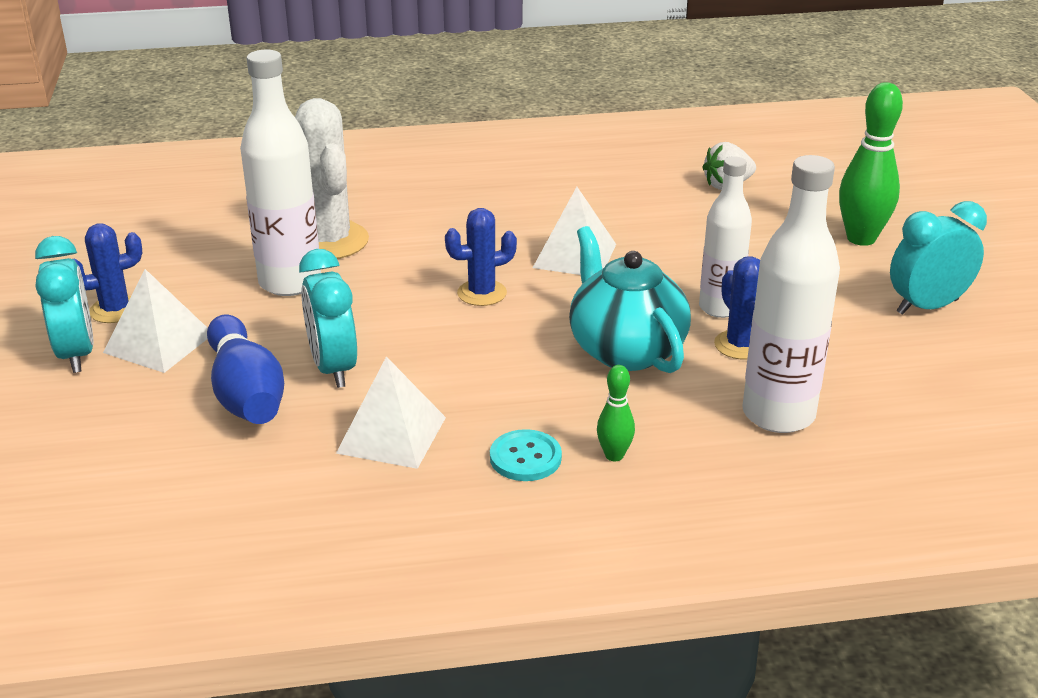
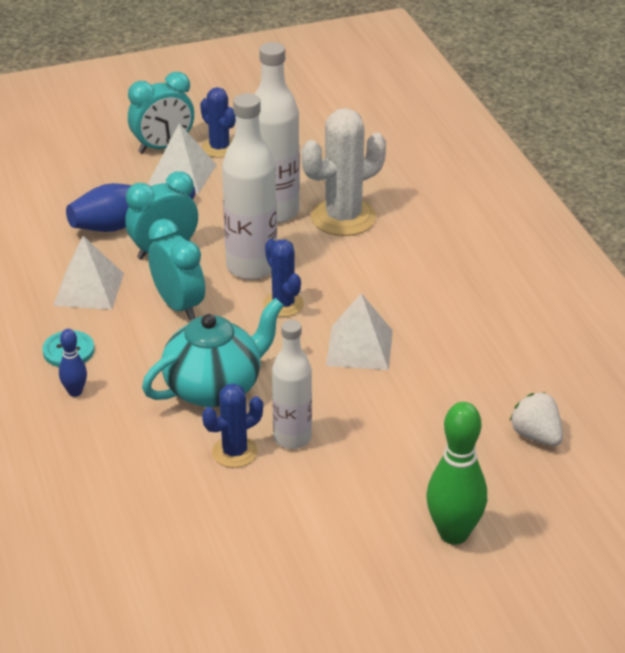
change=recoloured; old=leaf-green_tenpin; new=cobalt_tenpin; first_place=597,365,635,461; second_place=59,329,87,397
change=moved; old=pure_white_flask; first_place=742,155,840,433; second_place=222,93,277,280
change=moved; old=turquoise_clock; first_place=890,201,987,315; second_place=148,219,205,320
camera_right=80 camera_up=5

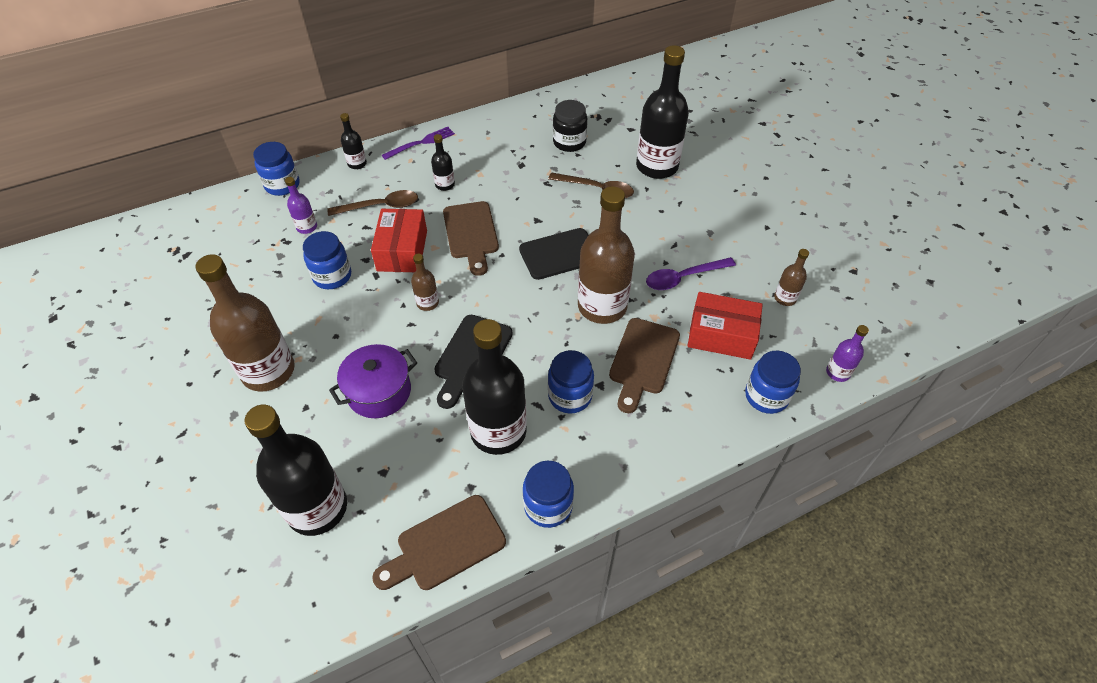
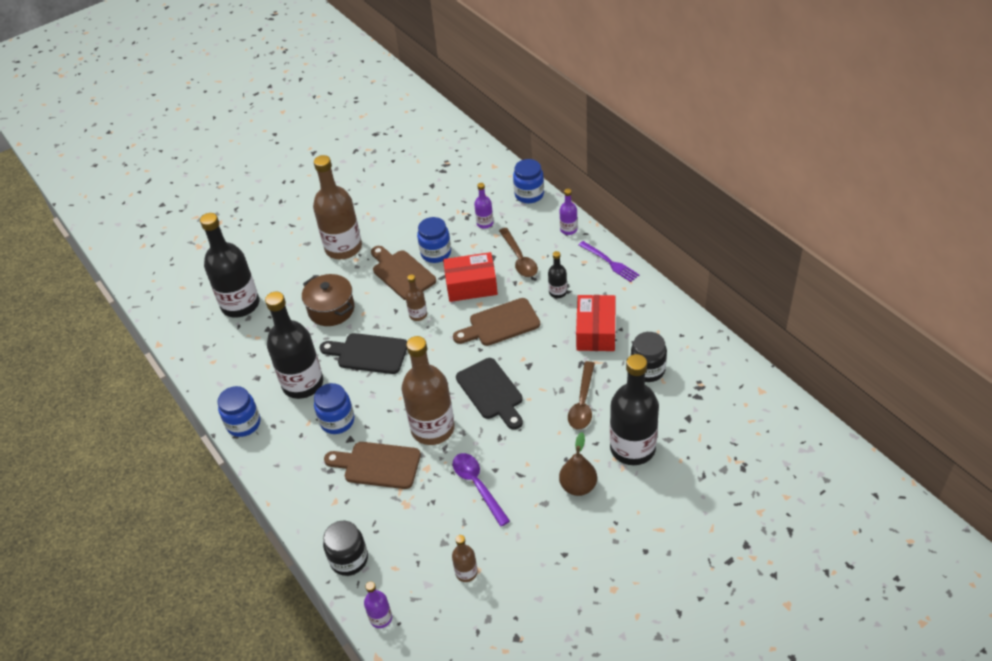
change=recoloured; old=purple_cooking_pot; new=russet_cooking_pot; first_place=329,344,417,418; second_place=302,274,355,326
change=recoloured; old=black_flask; new=purple_flask; first_place=340,113,367,169; second_place=559,189,578,235
change=moved; old=russet_cutting_board; first_place=372,495,506,590; second_place=371,246,436,300
change=moved; old=scarlet_parcel; first_place=688,292,763,360; second_place=576,295,616,351
change=recoloured; old=cobalt_jar; new=black_jar; first_place=745,351,801,414; second_place=323,521,368,576
change=added; new=russet_toy_pear; second_place=559,432,597,496
camera_right=85 camera_up=-5

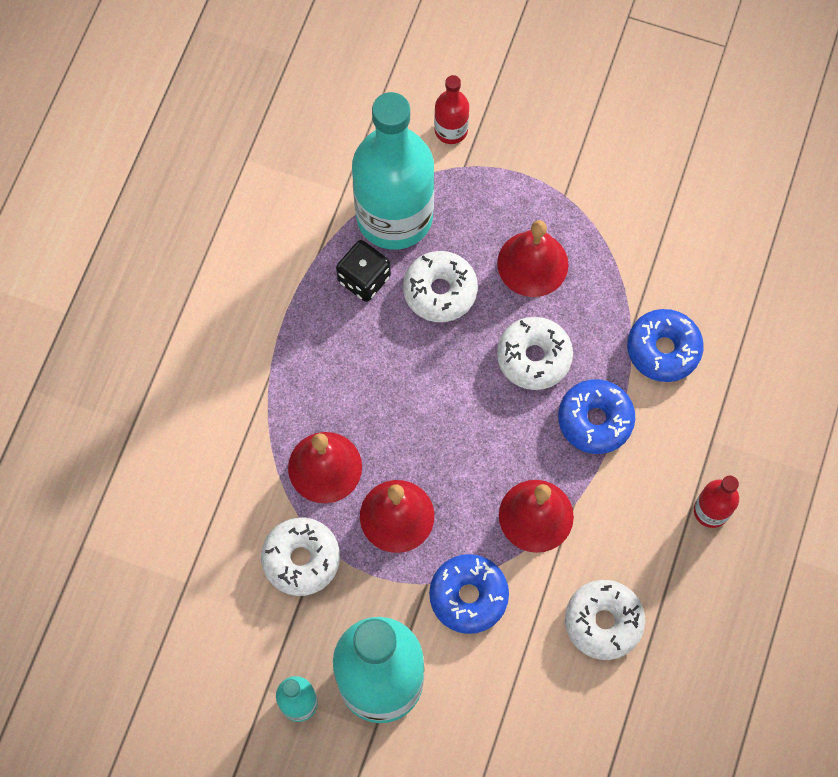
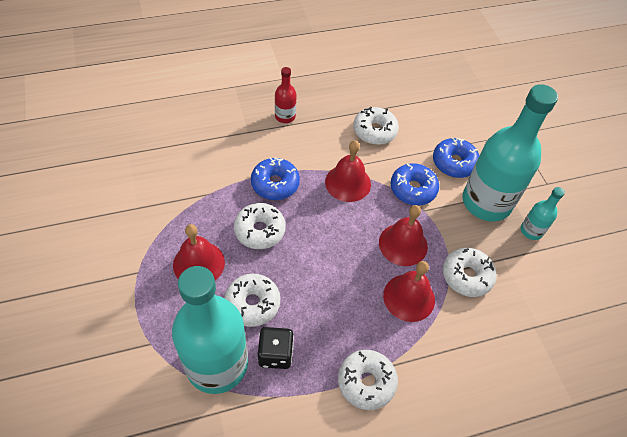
change=removed; old=scarlet_flask; first_place=434,75,469,144
change=moved; old=cobalt_donut; first_place=627,309,704,382; second_place=433,137,479,178
change=added; new=pure_white_donut; second_place=338,350,398,410
camera_right=-130 camera_up=-15

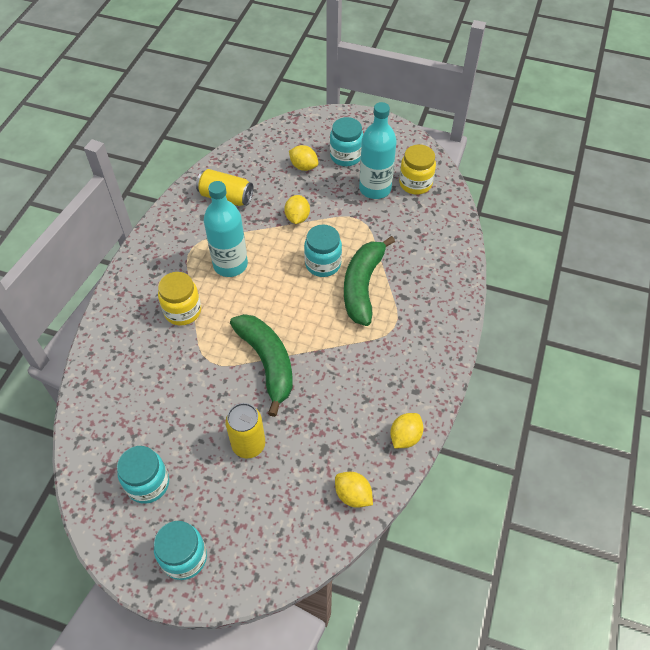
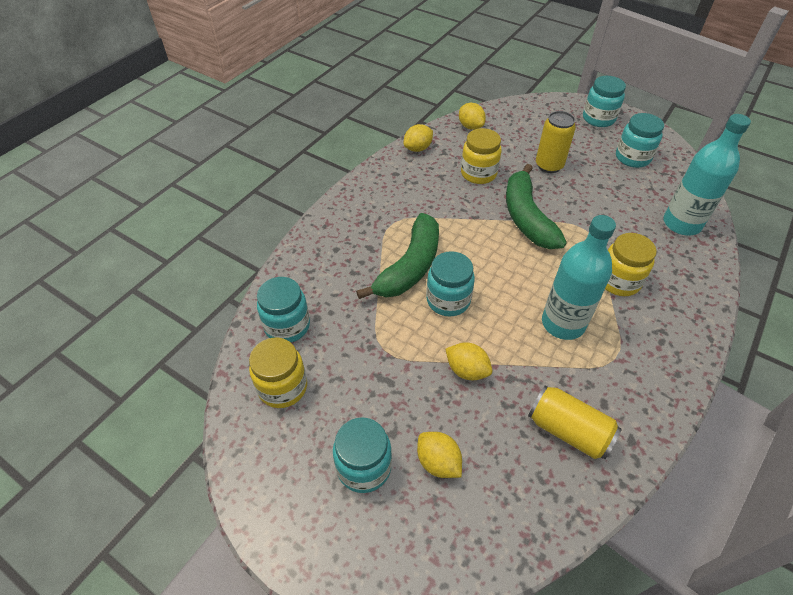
change=turned; old=yellow_lemon; first_place=284,195,310,224; second_place=445,342,492,380; degrees=-75
change=moved; old=turquoise_flask; first_place=359,102,397,199; second_place=663,114,751,235
change=added; new=turquoise_jar; second_place=257,277,310,342
change=added; new=yellow_jar; second_place=461,128,502,184
camera_right=-165 camera_up=-5

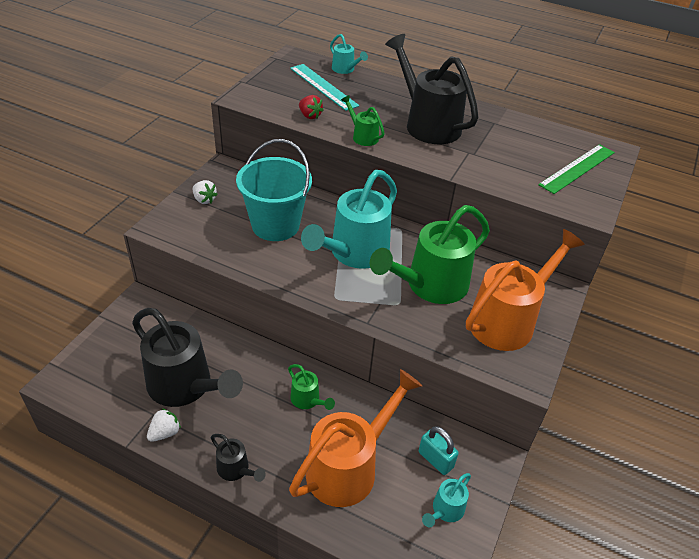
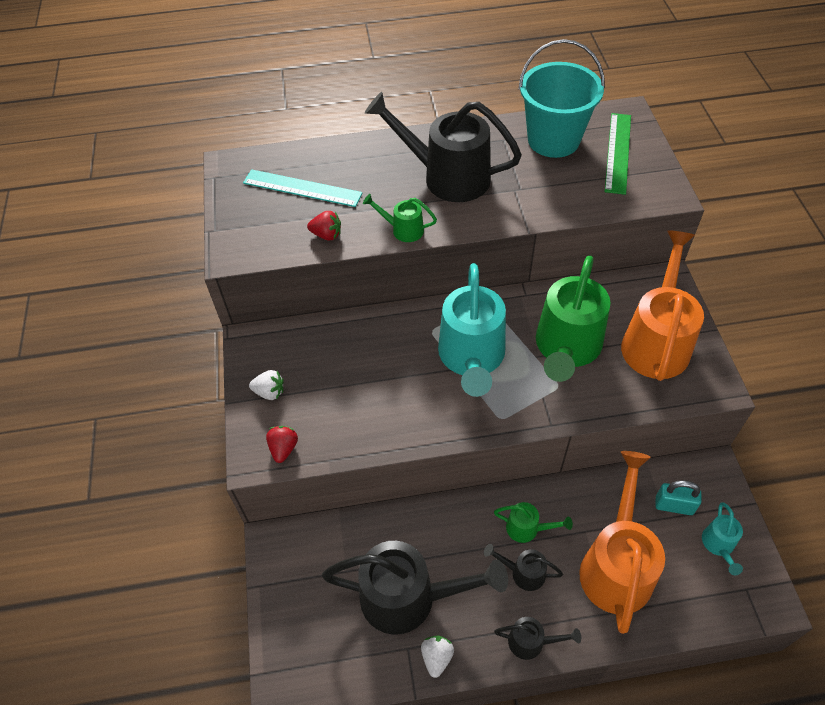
change=moved; old=turquoise_bucket; first_place=236,139,312,241; second_place=518,39,605,158
change=removed; old=turquoise_watering_pot; first_place=330,34,368,74
change=added; new=scarlet_strawberry; second_place=266,426,298,463
change=added; new=black_watering_pot; second_place=484,544,563,591
camera_right=-30 camera_up=10

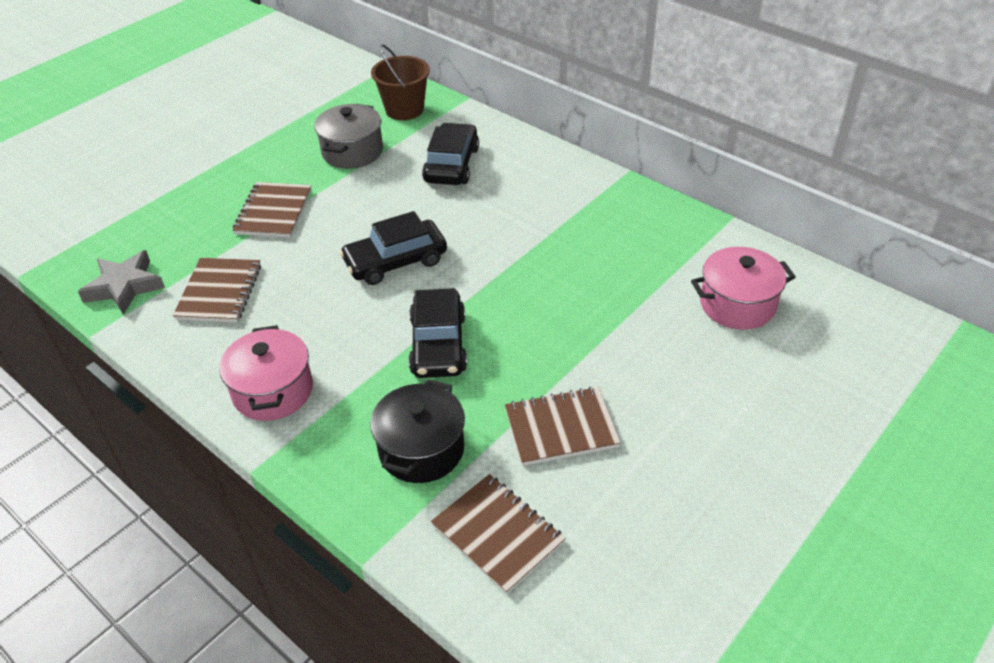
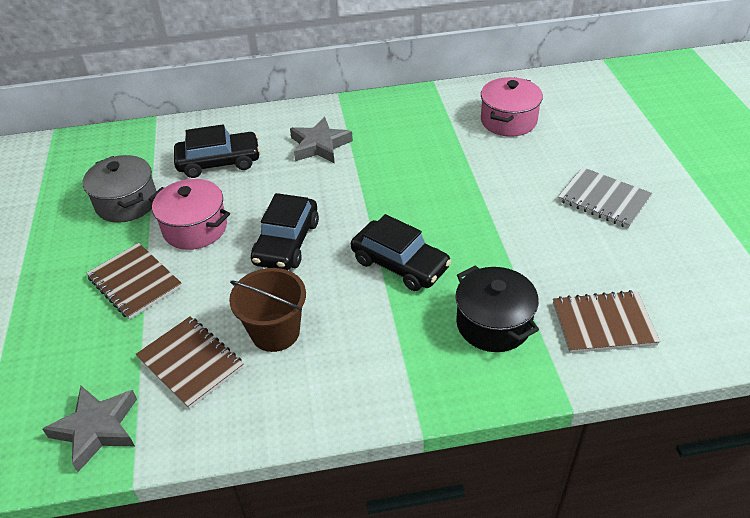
change=moved; old=rose-pink_cooking_pot; first_place=219,325,313,421; second_place=149,179,230,250
change=moved; old=russet_bucket; first_place=371,44,430,120; second_place=229,268,306,352
change=turned; old=black_car; first_place=422,123,479,185; second_place=174,124,260,178; degrees=120
change=removed; old=russet_notebook; first_place=505,386,621,466
change=added; new=ash-grey_star_shape; second_place=290,117,353,163
change=added; new=ash-grey_notebook; second_place=558,167,652,229
camera_right=-50 camera_up=0

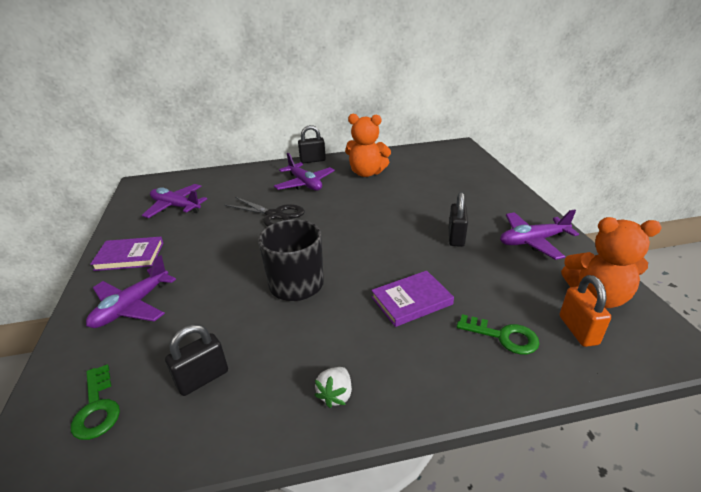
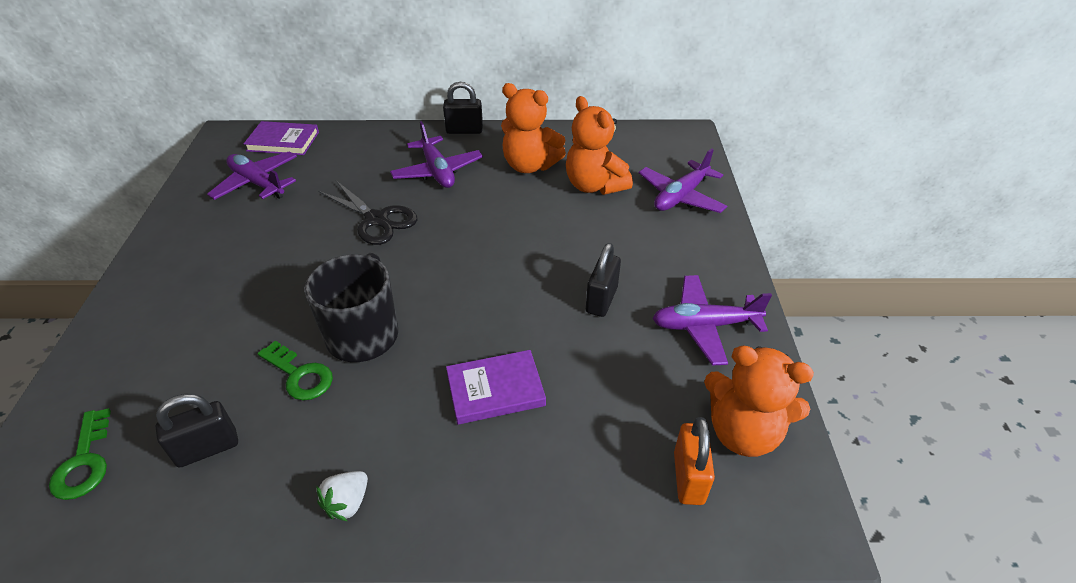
change=moved; old=purple_plane; first_place=86,255,176,328; second_place=639,148,727,213
change=moved; old=purple_hardcover; first_place=90,237,163,271; second_place=244,121,319,155
change=moved; old=leaf-green_door_key; first_place=457,314,539,355; second_place=258,341,333,400
change=added; new=orange_teddy; second_place=566,96,633,195
camera_right=10 camera_up=10

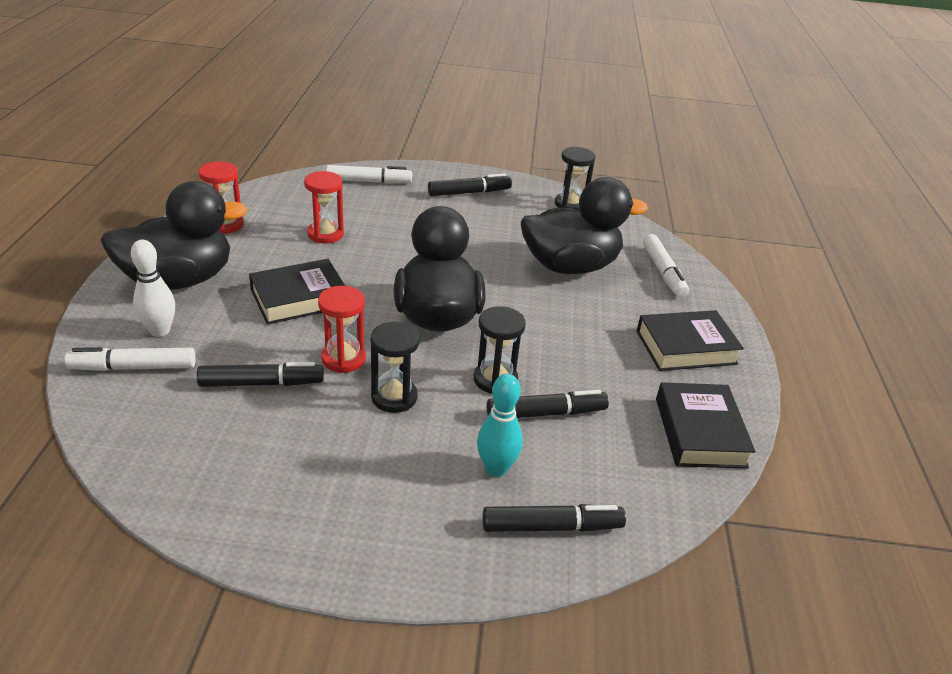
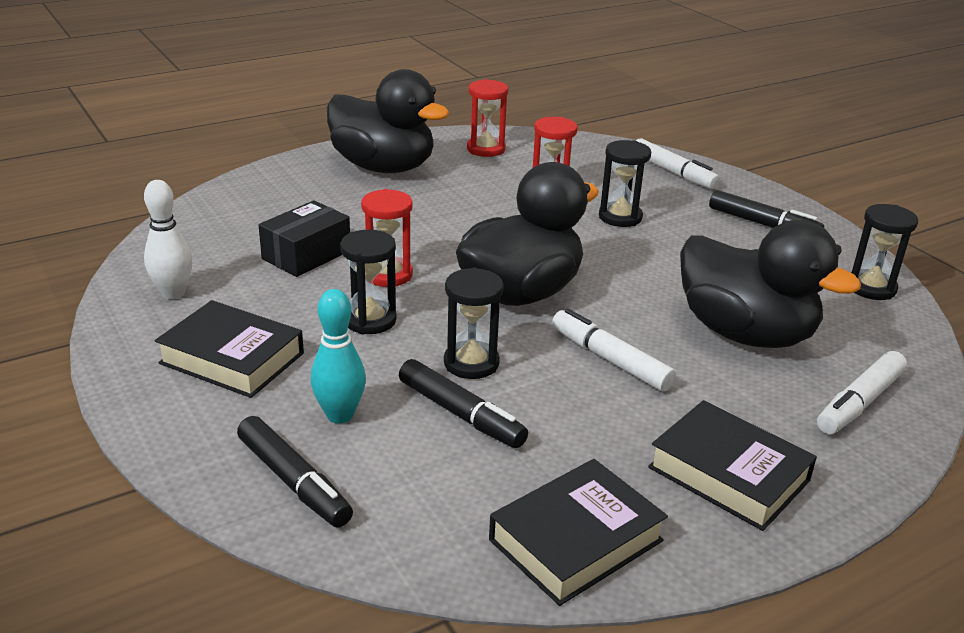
change=moved; old=pure_white_marker; first_place=64,347,196,371; second_place=552,308,676,392
change=moved; old=pure_white_tenpin; first_place=131,240,175,337; second_place=144,180,192,299
change=replaced; old=black_marker; new=black_parcel; first_place=197,362,324,387; second_place=259,200,350,277
change=moved; old=black_hardcover; first_place=249,259,345,325; second_place=155,300,304,398
change=added; new=black_sandglass; second_place=599,140,651,227
camera_right=55 camera_up=-5

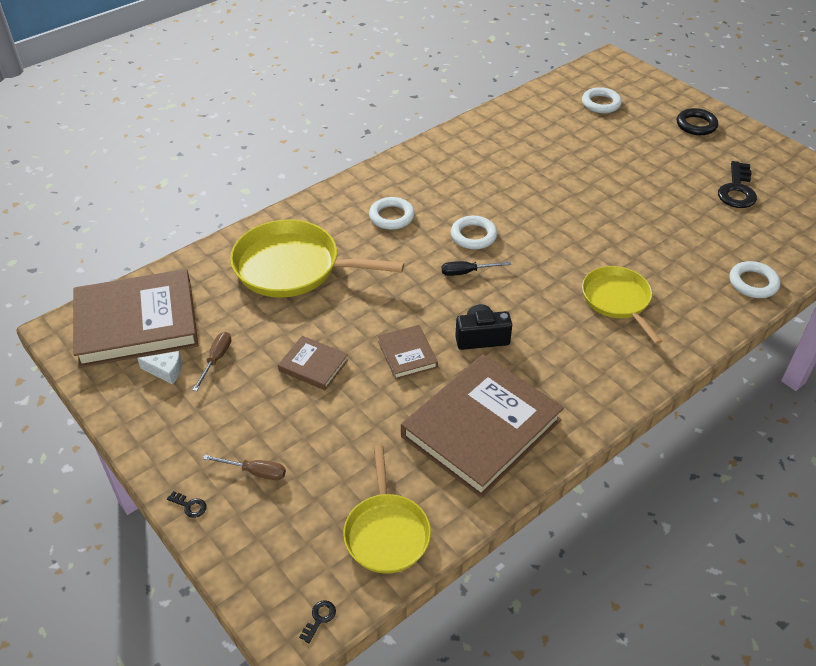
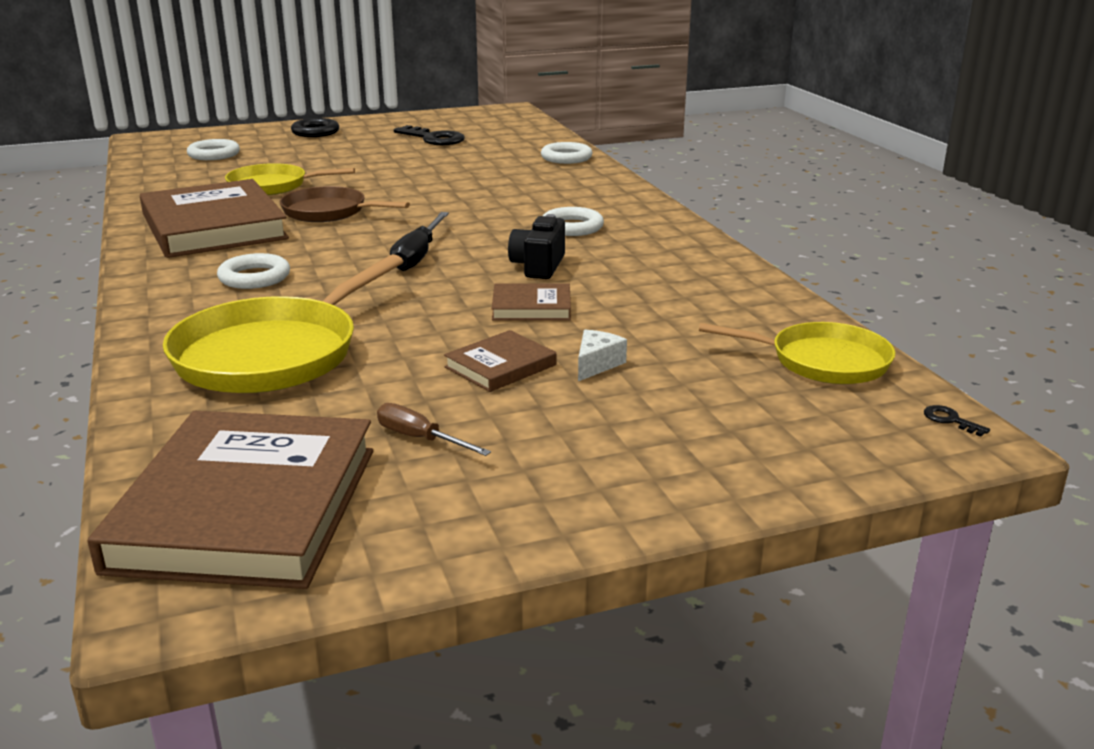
change=moved; old=pure_white_piece_of_cheese; first_place=137,351,182,384; second_place=578,330,627,381
change=removed; old=black_door_key; first_place=167,491,206,518
change=removed; old=russet_flat_screwdriver; first_place=203,455,286,480
change=moved; old=russet_hardcover; first_place=401,354,564,498; second_place=140,179,289,258
change=resized; old=black_flat_screwdriver; first_place=442,261,511,276; second_place=390,212,449,271; factor=1.52
change=moved; old=pure_white_ring; first_place=451,216,497,249; second_place=543,207,604,236
change=moved; old=yellow_frying_pan; first_place=582,266,662,344; second_place=225,163,355,195
change=added; new=russet_frying_pan; second_place=280,186,410,222
camera_right=-70 camera_up=-20

